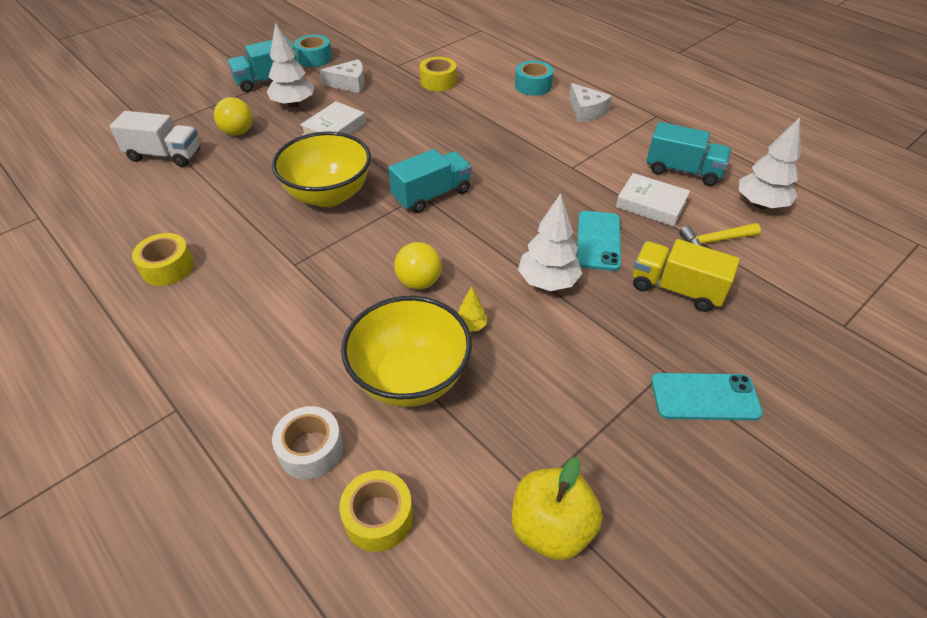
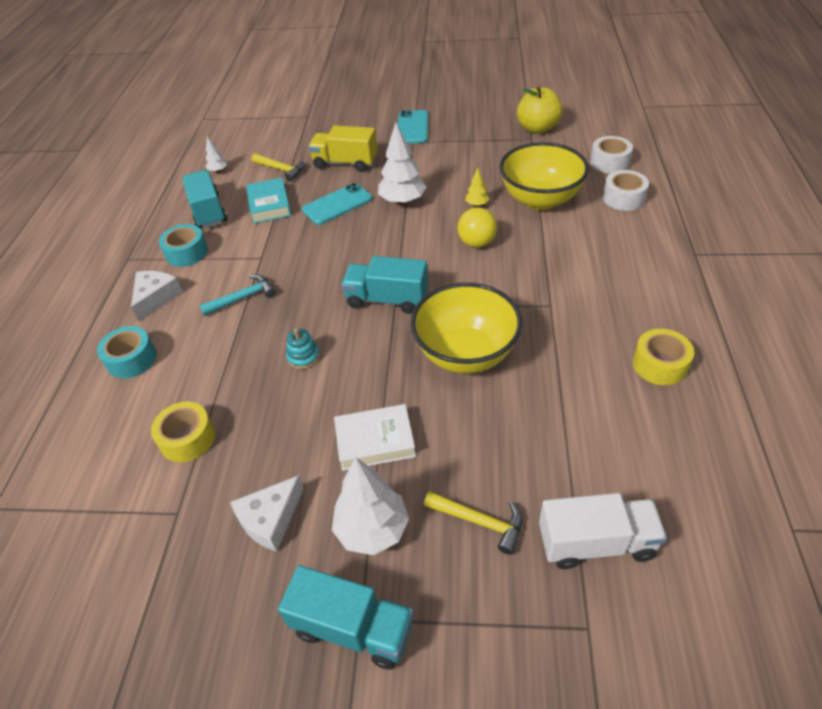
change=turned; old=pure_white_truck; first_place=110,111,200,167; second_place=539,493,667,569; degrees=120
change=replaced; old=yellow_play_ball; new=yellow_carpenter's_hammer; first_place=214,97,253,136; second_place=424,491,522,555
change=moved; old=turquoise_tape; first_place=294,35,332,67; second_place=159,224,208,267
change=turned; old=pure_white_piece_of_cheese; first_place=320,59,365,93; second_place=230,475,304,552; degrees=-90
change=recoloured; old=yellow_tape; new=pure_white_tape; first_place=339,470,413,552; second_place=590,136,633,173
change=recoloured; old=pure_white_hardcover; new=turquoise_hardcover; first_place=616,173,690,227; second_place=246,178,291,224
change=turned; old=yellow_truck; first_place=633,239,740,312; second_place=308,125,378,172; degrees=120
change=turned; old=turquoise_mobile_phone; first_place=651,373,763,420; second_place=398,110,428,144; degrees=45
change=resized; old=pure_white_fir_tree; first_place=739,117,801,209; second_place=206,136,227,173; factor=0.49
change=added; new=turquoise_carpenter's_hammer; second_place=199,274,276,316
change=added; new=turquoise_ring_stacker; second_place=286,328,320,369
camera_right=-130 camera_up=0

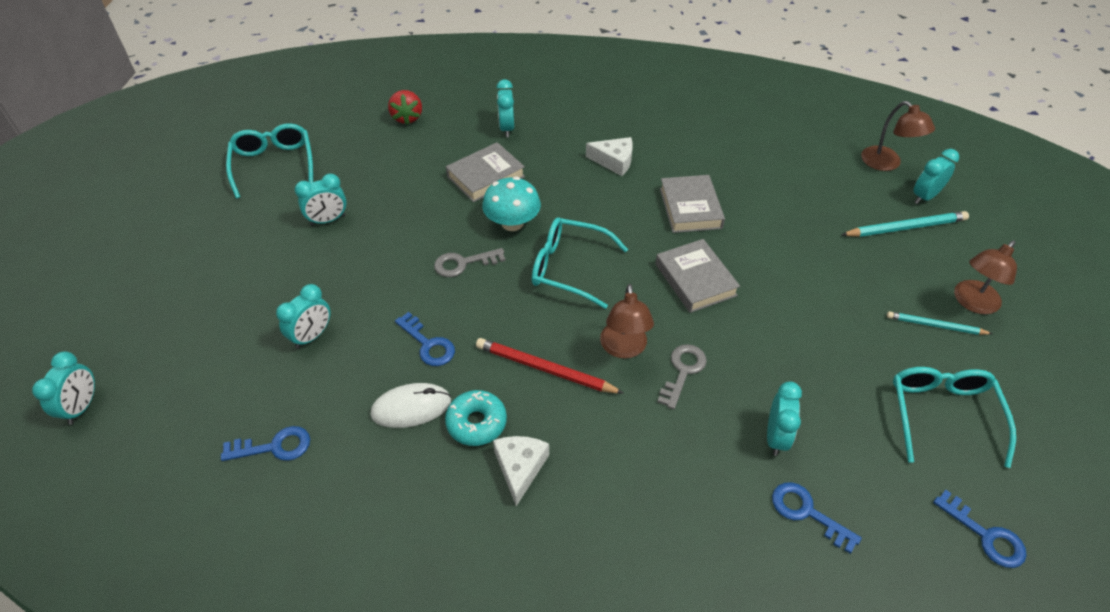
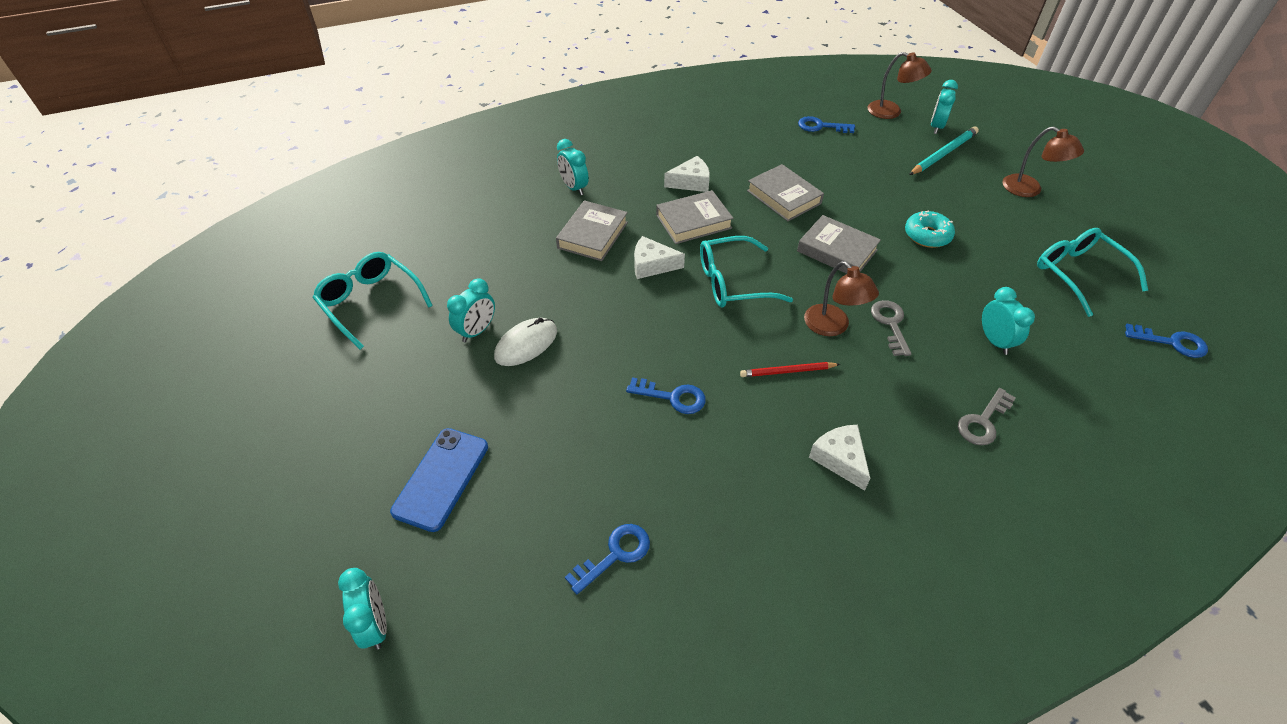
change=removed; old=turquoise_clock; first_place=276,284,331,349
change=moved; old=pure_white_PC_mouse; first_place=370,383,451,428; second_place=494,318,557,366
change=removed; old=scarlet_strawberry; first_place=388,90,422,125
change=moved; old=ash-grey_door_key; first_place=434,248,506,277; second_place=958,388,1016,445
change=moved; old=turquoise_donut; first_place=445,390,507,446; second_place=905,210,955,248
change=resized; old=scarlet_lead_pencil; first_place=476,338,624,394; second_place=740,362,840,377; factor=0.66
change=replaced; old=turquoise_toadstool; new=pure_white_piece_of_cheese; first_place=482,177,541,231; second_place=634,236,685,279
change=moved; old=cobalt_door_key; first_place=772,482,862,554; second_place=798,116,855,133
change=removed; old=turquoise_lead_pencil; first_place=887,311,993,335
change=turned; old=russet_lamp; first_place=954,240,1017,314; second_place=1002,127,1084,197; degrees=-60
change=added; new=cobalt_mobile_phone; second_place=390,428,488,532
change=added; new=ash-grey_hardcover; second_place=656,190,734,244
camera_right=-30 camera_up=0

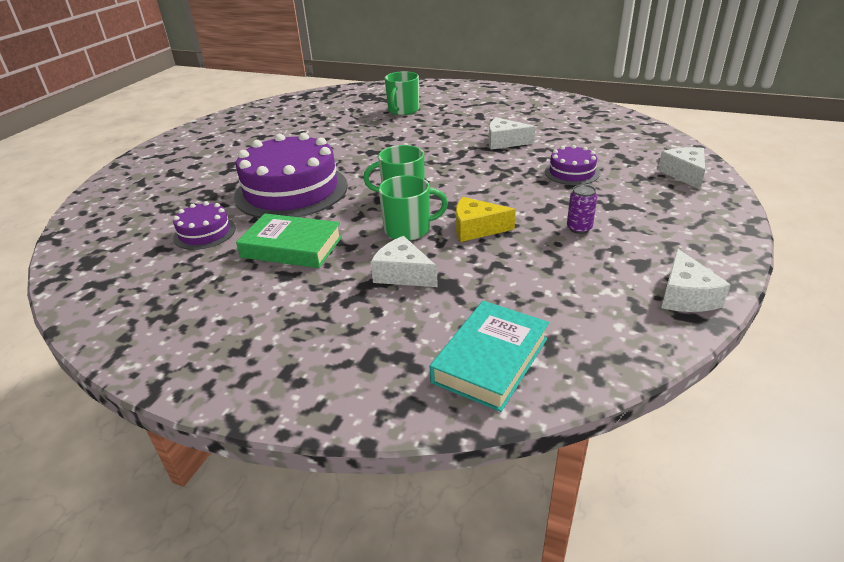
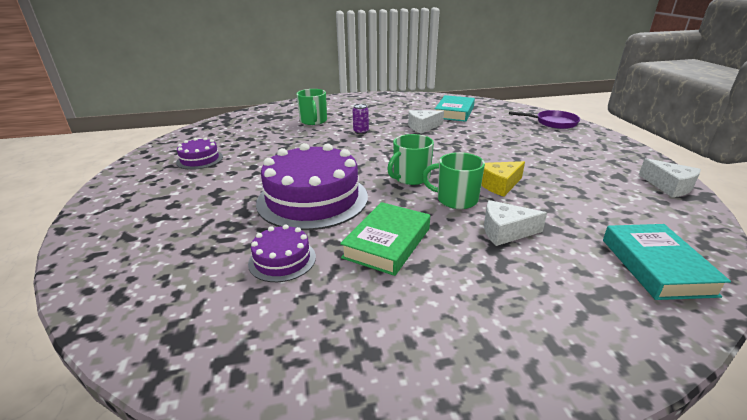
change=turned; old=leaf-green_hardcover; first_place=236,213,342,268; second_place=340,202,430,276; degrees=-45
change=turned; old=leaf-green_coffee_mug; first_place=379,175,448,241; second_place=422,152,485,209; degrees=-120
change=moved; old=purple_gateau; first_place=545,145,600,185; second_place=176,137,223,170
change=moved; old=purple_can; first_place=567,184,597,234; second_place=353,104,369,134
change=replaced; old=pure_white_piece_of_cheese; new=purple_frying_pan; first_place=658,147,705,190; second_place=509,110,580,129
change=added; new=turquoise_hardcover; second_place=435,95,475,122
camera_right=-35 camera_up=-5

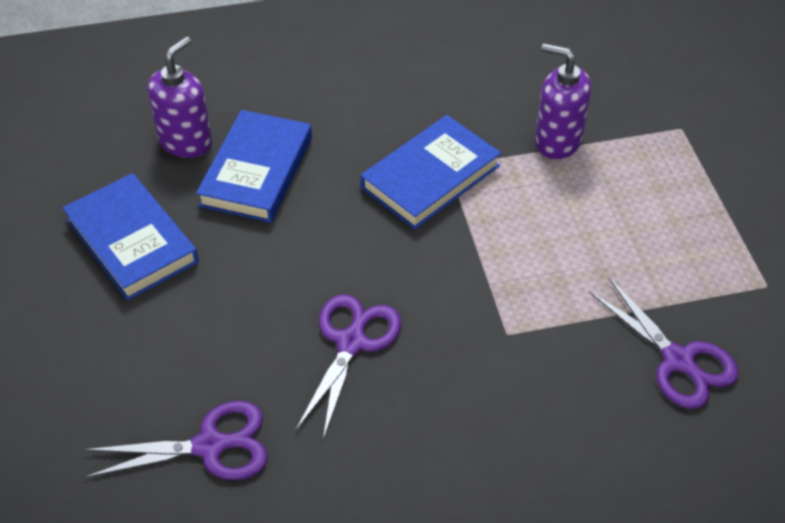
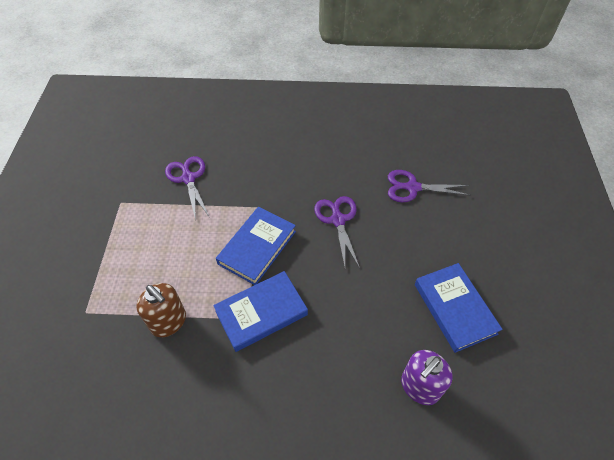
change=moved; old=cobalt_hardcover; first_place=196,110,312,223; second_place=216,207,296,285
change=turned; old=purple_pair_of_scissors; first_place=295,294,401,440; second_place=314,196,360,268; degrees=135
change=recoloured; old=purple_soap_dispenser; new=russet_soap_dispenser; first_place=535,43,592,159; second_place=136,283,186,337
camera_right=-165 camera_up=5

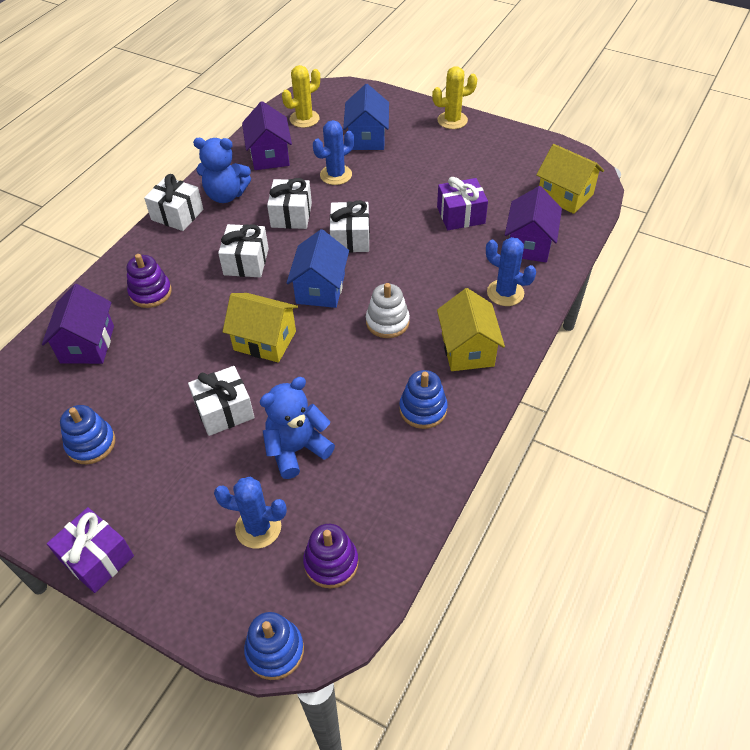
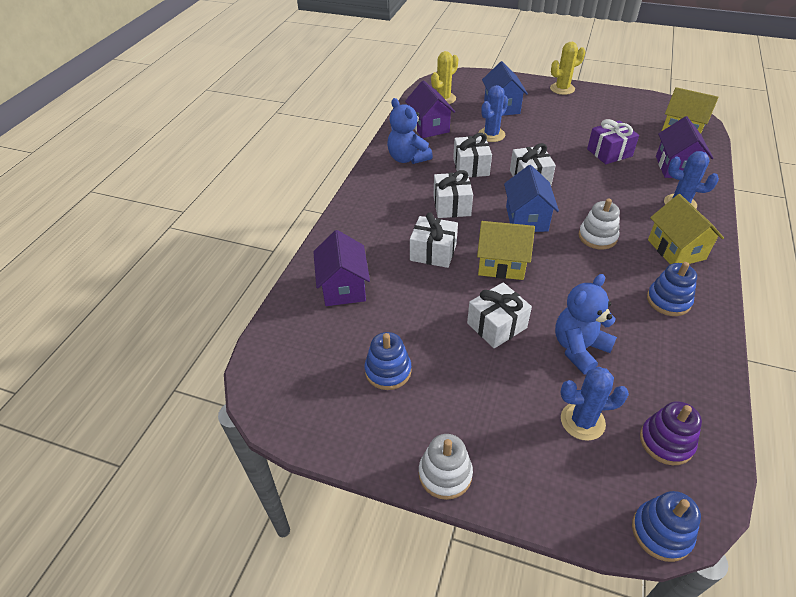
change=replaced; old=purple_present; new=pure_white_ring_stacker; first_place=47,507,134,593; second_place=419,434,473,500
change=removed; old=purple_ring_stacker; first_place=127,254,172,308
change=moved; old=pure_white_present; first_place=144,174,203,231; second_place=410,213,458,268
change=turned; old=cobalt_teddy; first_place=193,138,251,203; second_place=387,98,433,164; degrees=60
camera_right=-10 camera_up=-5

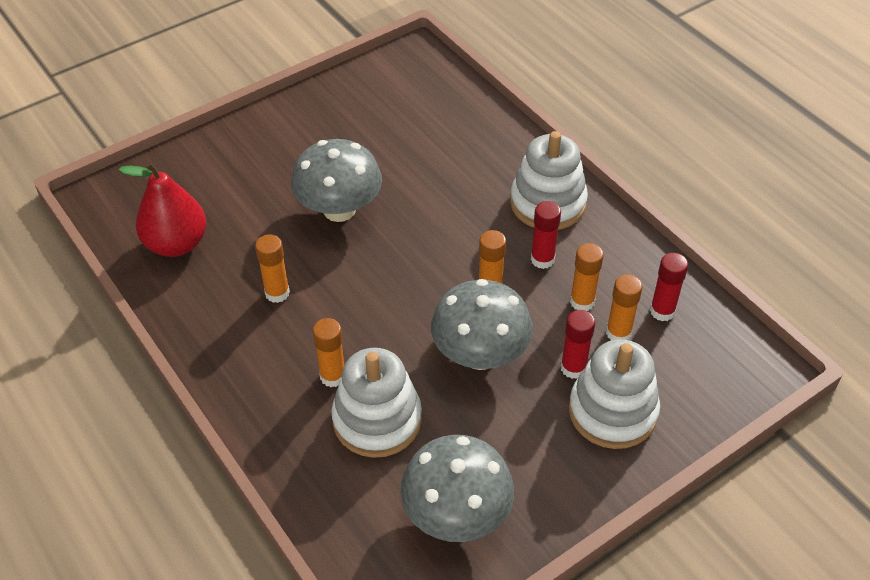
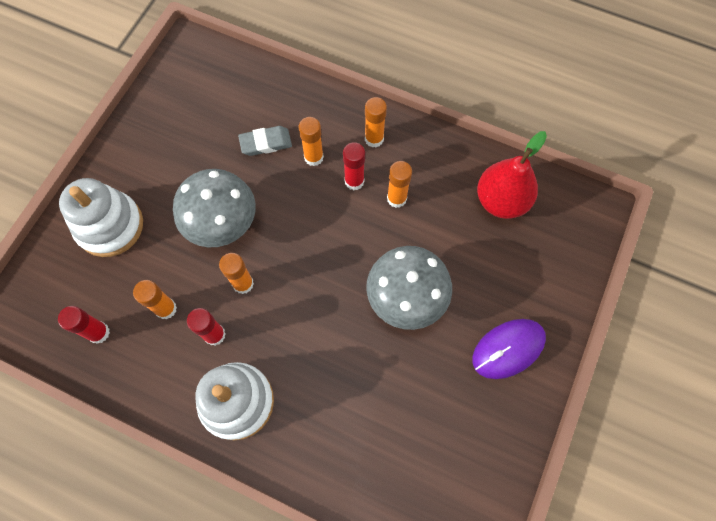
change=replaced; old=pure_white_ring_stacker; new=ash-grey_gum_eraser; first_place=331,348,422,458; second_place=238,126,292,156
change=removed; old=ash-grey_toadstool; first_place=400,435,514,542
change=moved; old=scarlet_stick_of_glue; first_place=561,310,595,379; second_place=343,142,365,190
change=moved; old=orange_stick_of_glue; first_place=606,275,642,340; second_place=365,97,387,148
change=added; new=purple_PC_mouse; second_place=473,319,546,379
camera_right=150 camera_up=20

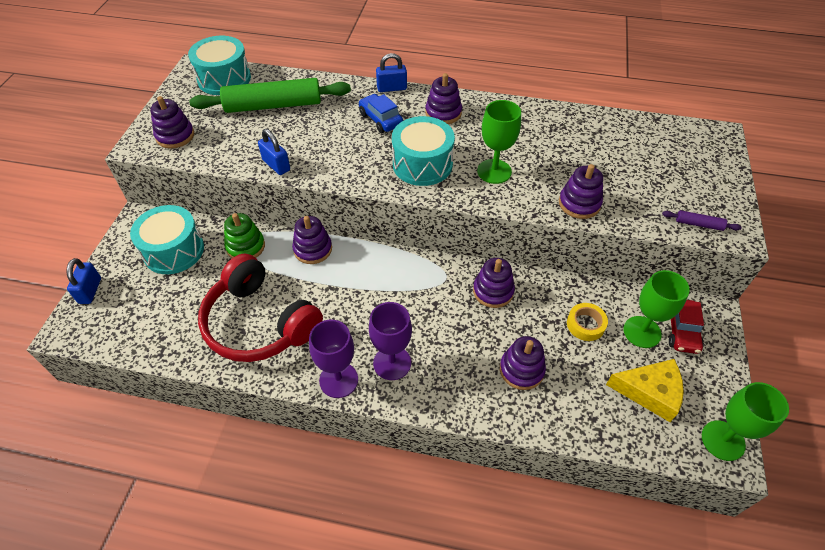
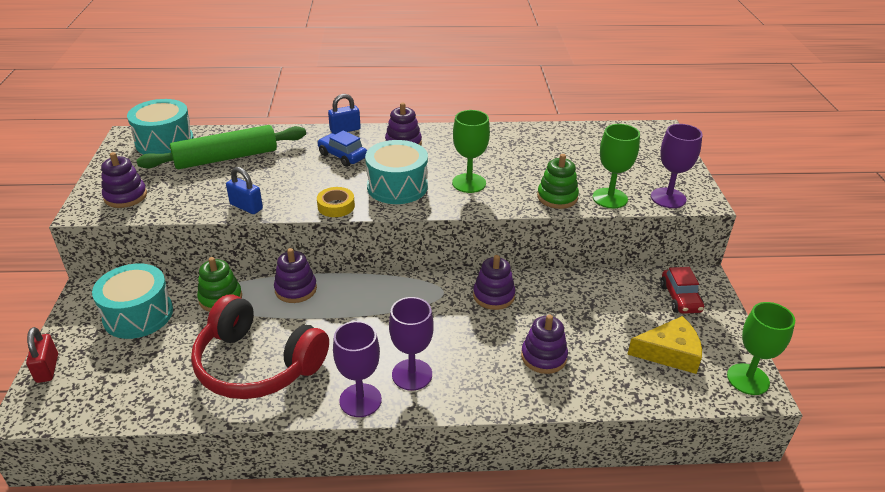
change=recoloured; old=cobalt_padlock; new=scarlet_padlock; first_place=66,258,101,304; second_place=26,327,58,383
change=recoloured; old=purple_ring_stacker; new=leaf-green_ring_stacker; first_place=559,164,603,219; second_place=537,154,579,209
change=moved; old=yellow_tape; first_place=567,303,608,341; second_place=317,187,355,217
change=moved; old=leaf-green_goblet; first_place=624,270,690,348; second_place=593,124,640,209
change=replaced; old=purple_pastry_roller; new=purple_goblet; first_place=662,210,742,231; second_place=651,124,703,208
camera_right=-15 camera_up=-15

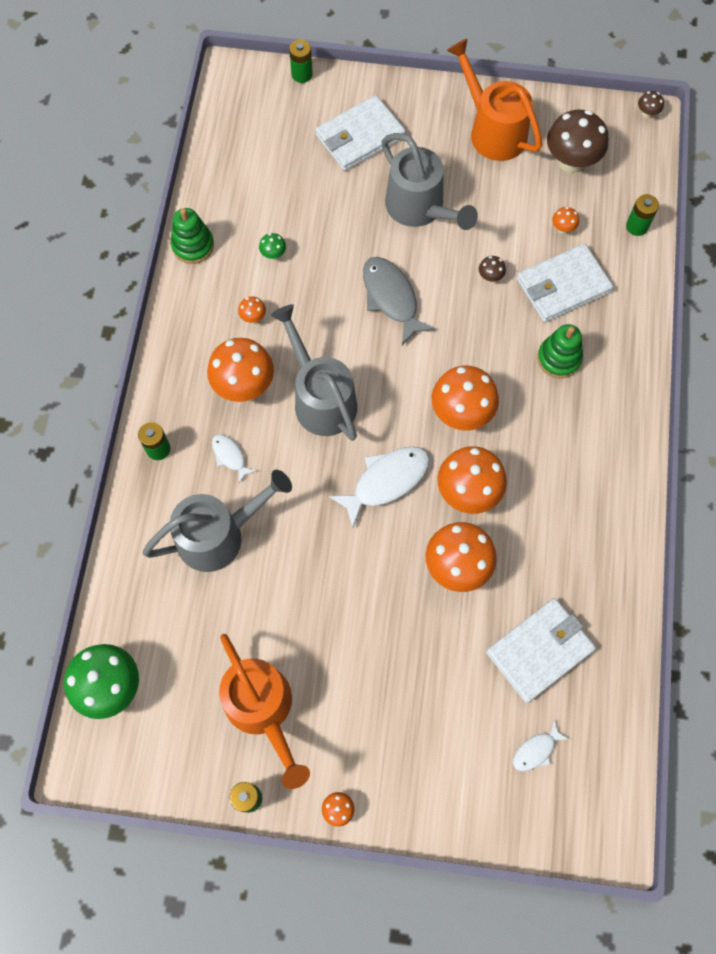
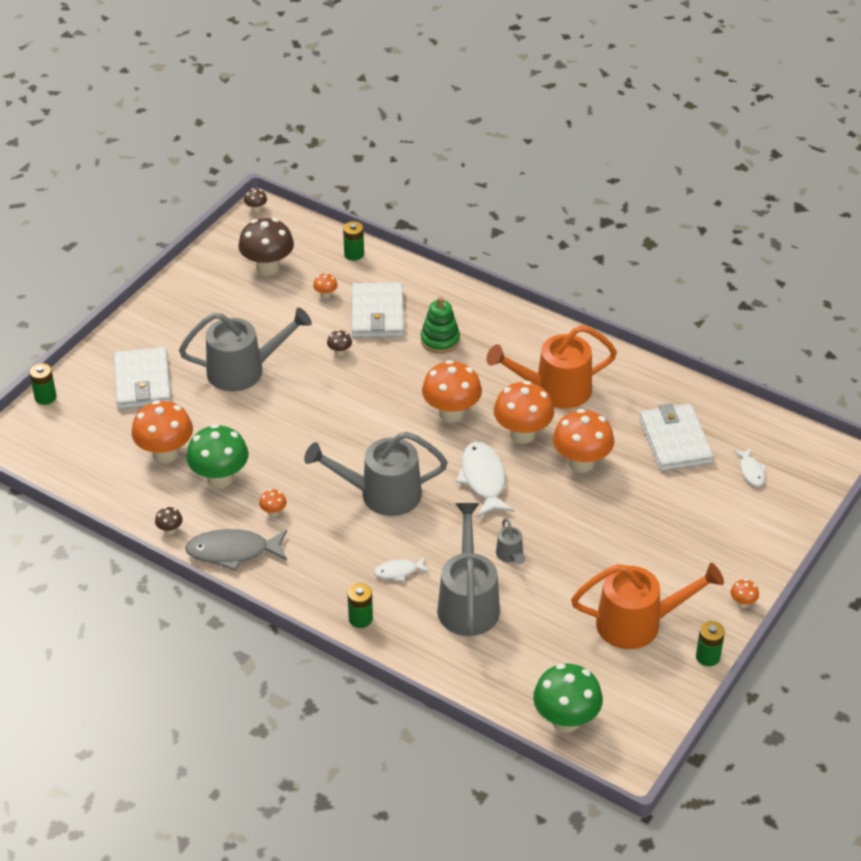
change=replaced; old=leaf-green_ring_stacker; new=russet_toadstool; first_place=171,208,214,264; second_place=155,507,183,535
change=moved; old=orange_toadstool; first_place=207,338,274,402; second_place=132,400,193,463
change=resized; old=leaf-green_toadstool; first_place=259,233,286,260; second_place=186,424,249,488; factor=2.3
change=moved; old=ash-grey_fish_figure; first_place=363,257,435,345; second_place=185,529,287,572
change=moved; old=orange_watering_pot; first_place=447,39,543,161; second_place=486,325,617,409
change=added; new=ash-grey_watering_pot; second_place=496,519,525,564
camera_right=-65 camera_up=-25

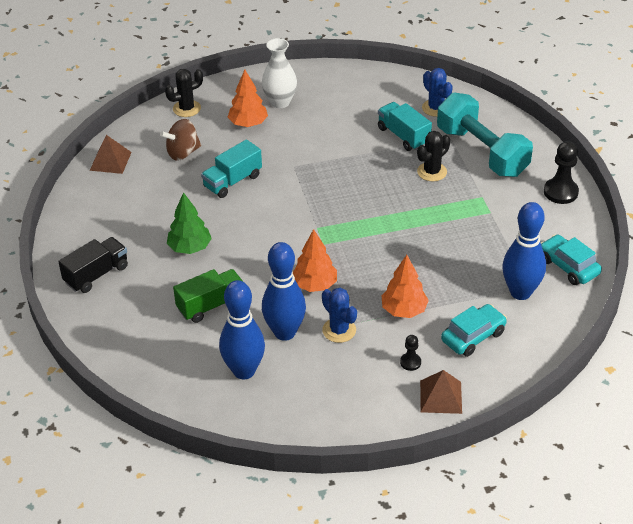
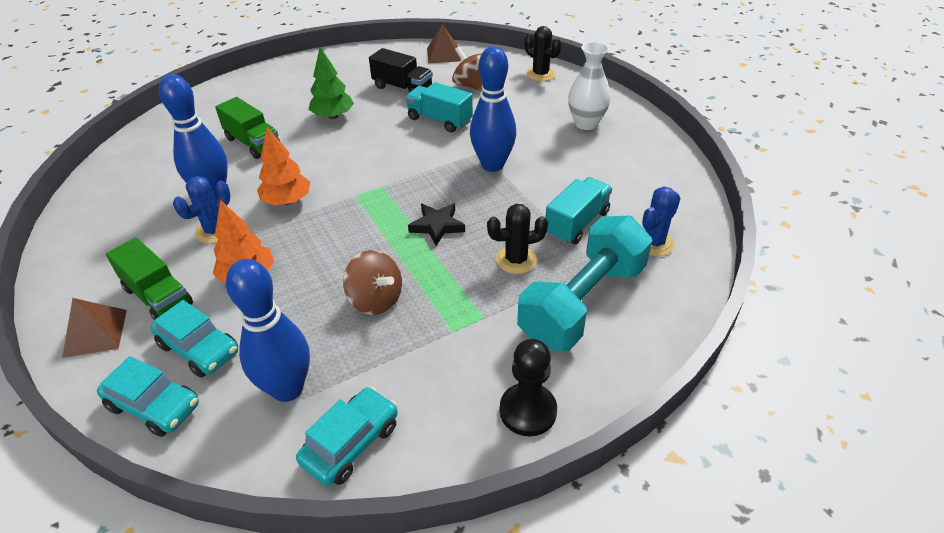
change=moved; old=black_truck; first_place=58,237,128,293; second_place=369,48,433,92
change=moved; old=cobalt_tenpin; first_place=219,280,265,379; second_place=470,46,516,172
change=removed; old=orange_fir_tree; first_place=228,70,268,127
change=replaced; old=black_pawn; new=leaf-green_truck; first_place=400,335,421,371; second_place=106,237,193,320
change=turned; old=black_cactus; first_place=417,131,450,182; second_place=487,204,548,274; degrees=-45
change=added; new=turquoise_car; second_place=97,356,199,437
change=added; new=russet_spinning_top; second_place=343,250,402,315
change=added; new=black_star_shape; second_place=408,203,465,246
camera_right=75 camera_up=0

